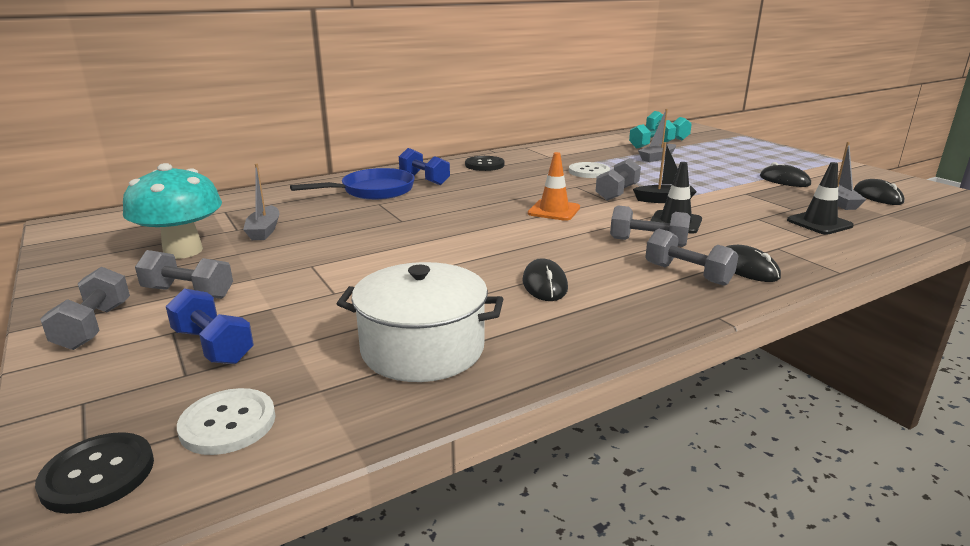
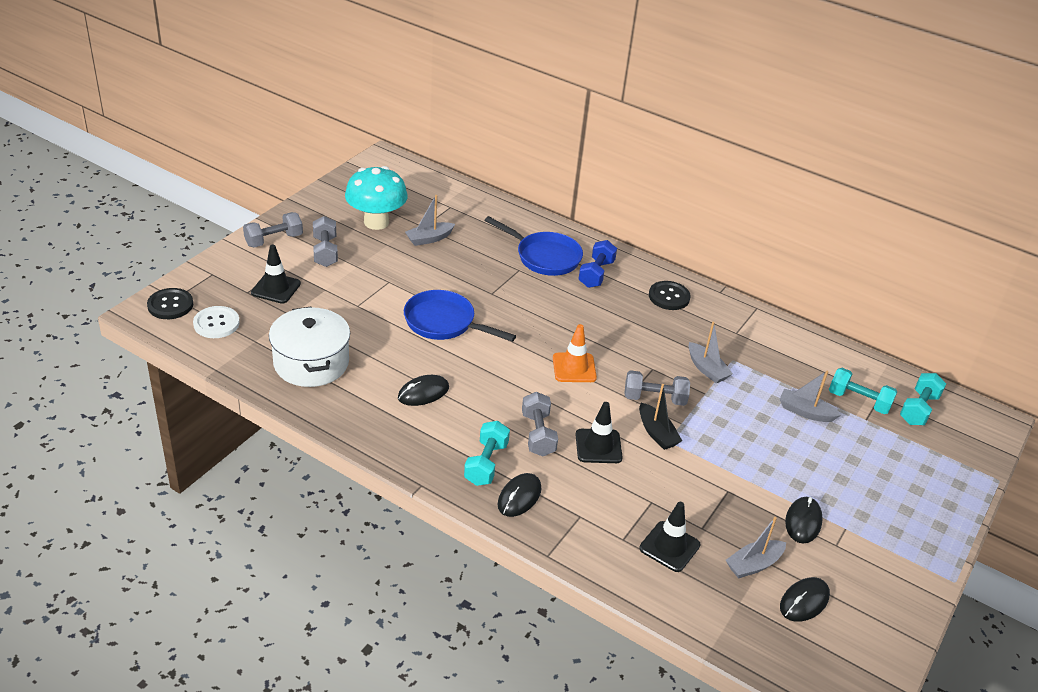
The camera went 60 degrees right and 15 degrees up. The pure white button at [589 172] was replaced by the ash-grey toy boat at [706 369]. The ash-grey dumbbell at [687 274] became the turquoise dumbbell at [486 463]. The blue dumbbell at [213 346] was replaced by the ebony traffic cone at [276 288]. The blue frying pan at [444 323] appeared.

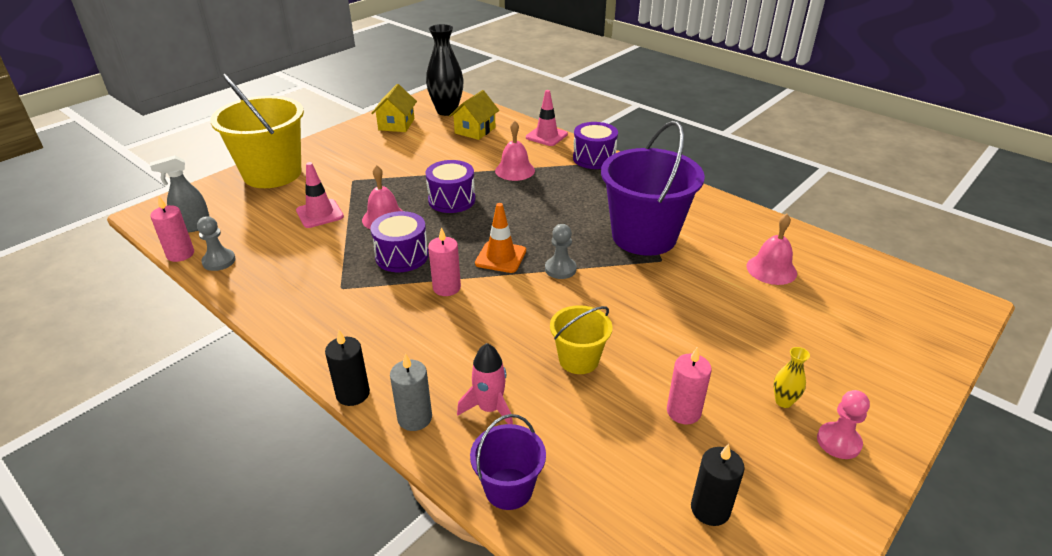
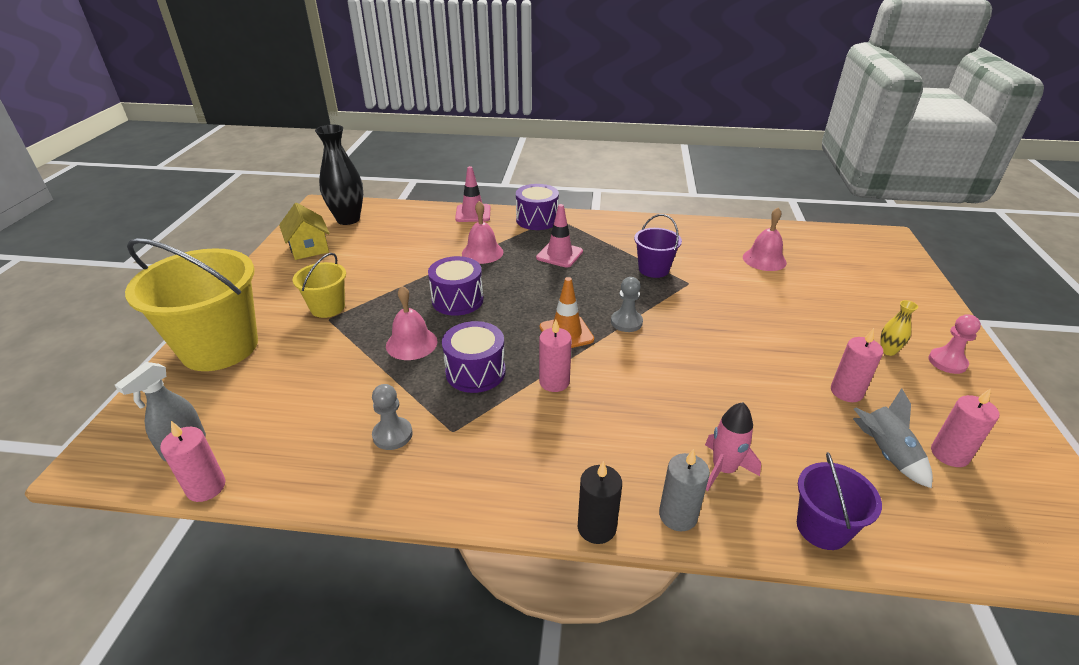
The camera went 35 degrees left and 0 degrees up. The golden toy house at [475 130] disappeared. The purple pail at [644 236] changed to 0.50 times the size. The pink traffic cone moved from [320 214] to [559 255]. The ash-grey pawn moved from [219 261] to [392 435]. The golden pail moved from [578 359] to [327 307]. The ebony pillar candle at [710 509] became the pink pillar candle at [949 454]. The ash-grey spaceship at [885 454] appeared.

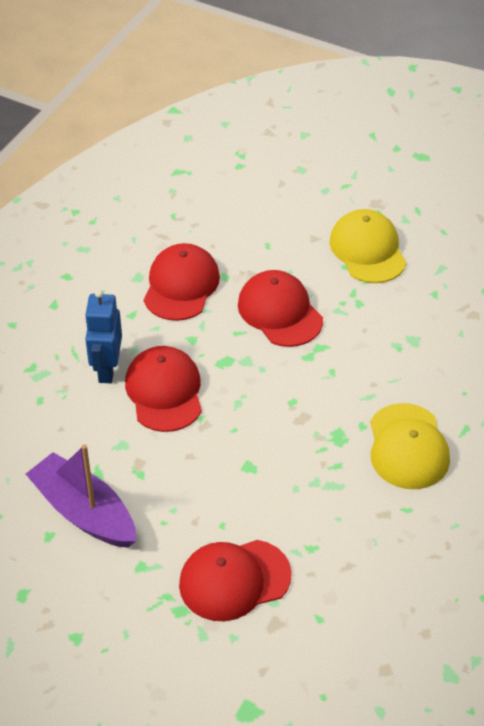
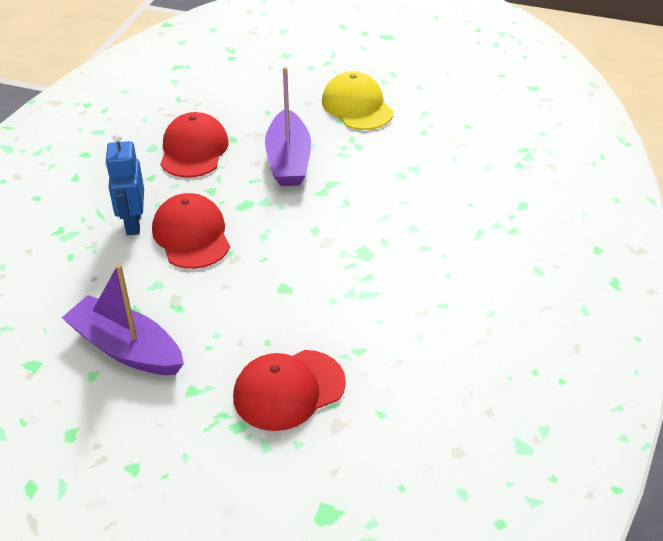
The camera went 10 degrees left and 5 degrees down. The scarlet peaked cap at [280 312] was replaced by the purple toy boat at [288 160]. The golden peaked cap at [407 447] disappeared.

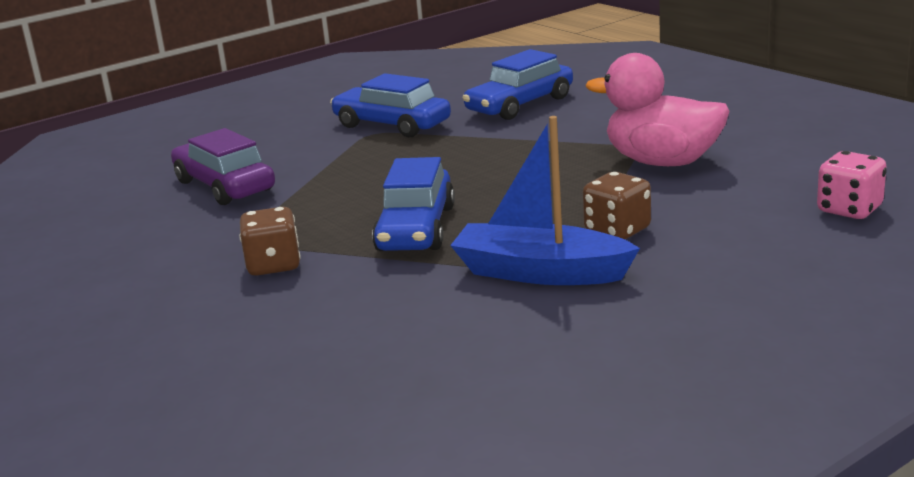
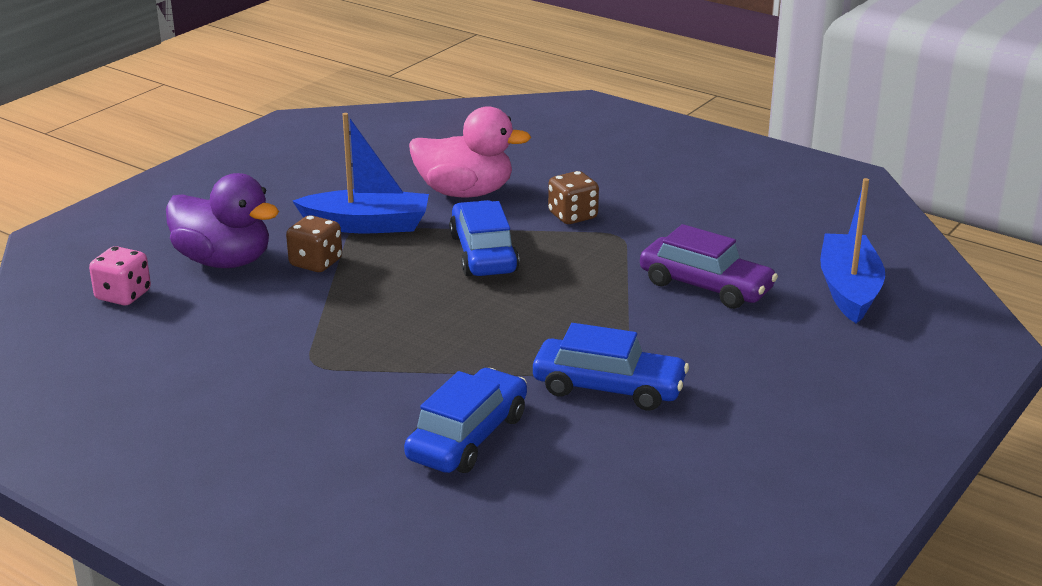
The camera went 160 degrees right and 5 degrees up. The pink duck moved from [662 162] to [465 192]. The purple duck at [224 261] appeared. The blue toy boat at [849 290] appeared.

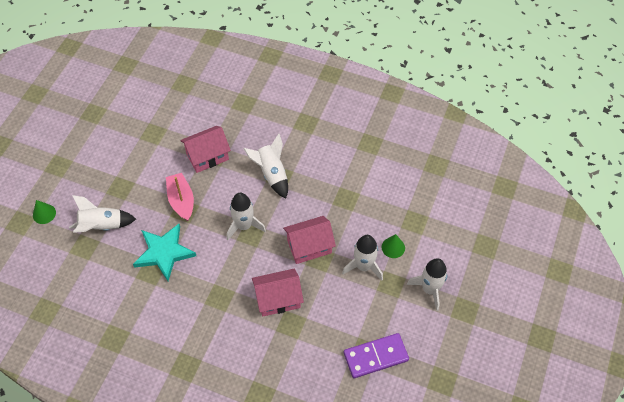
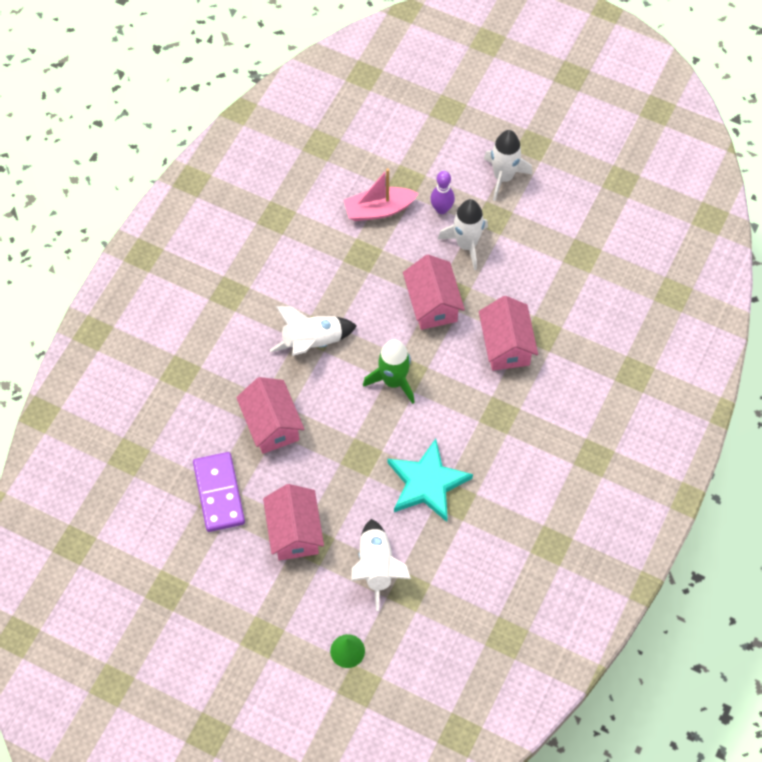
The camera went 85 degrees left and 5 degrees up. The pink toy boat moved from [181 200] to [379 210]. The pure white spaceship at [244 226] became the green spaceship at [393 381]. The green cone at [393 247] was replaced by the purple skittle at [441 209]. The purple domino tile moved from [375 356] to [219 493]. The pink toy house at [294 532] appeared.

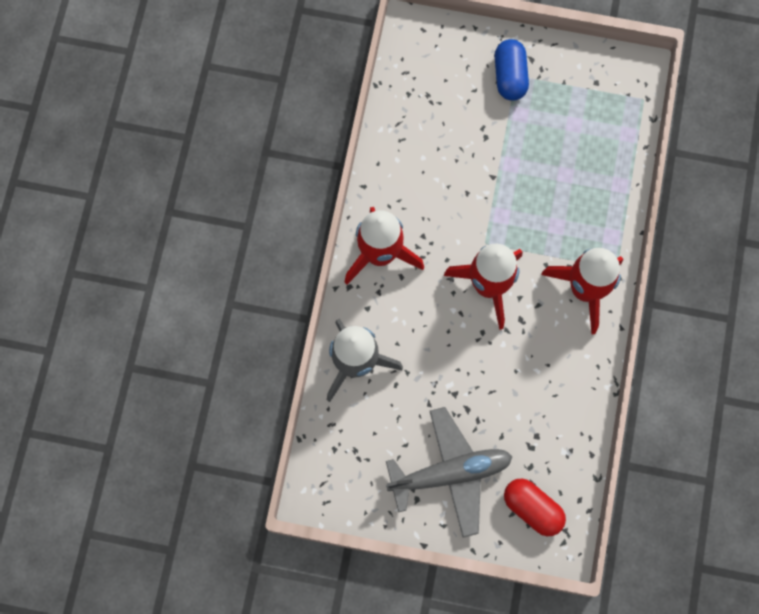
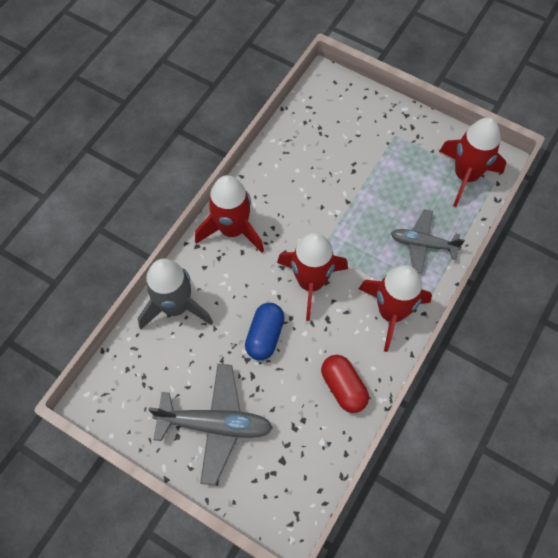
The camera went 20 degrees right and 10 degrees down. The blue pill moved from [510 76] to [265 336]. The scarlet pill moved from [532 508] to [343 387]. The scarlet spaceship at [465 176] appeared. The ash-grey plane at [423 244] appeared.

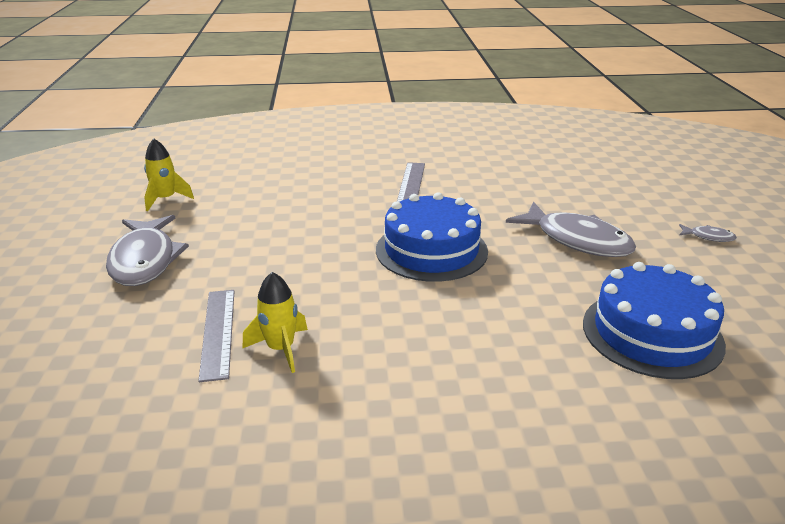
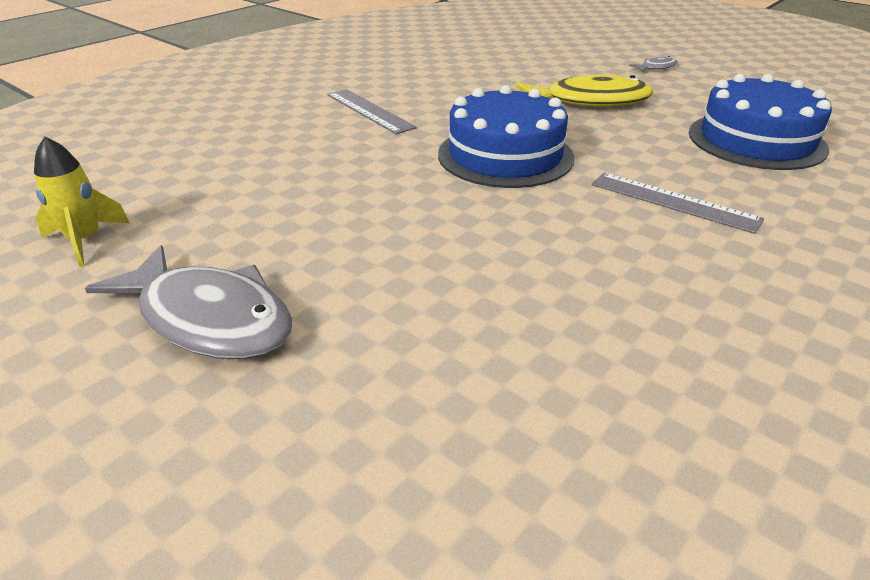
The camera went 45 degrees left and 5 degrees up. The ash-grey fish at [577 240] became the golden fish at [589 101]. The golden spaceship at [281 349] disappeared. The ash-grey measuring stick moved from [218 332] to [673 202].

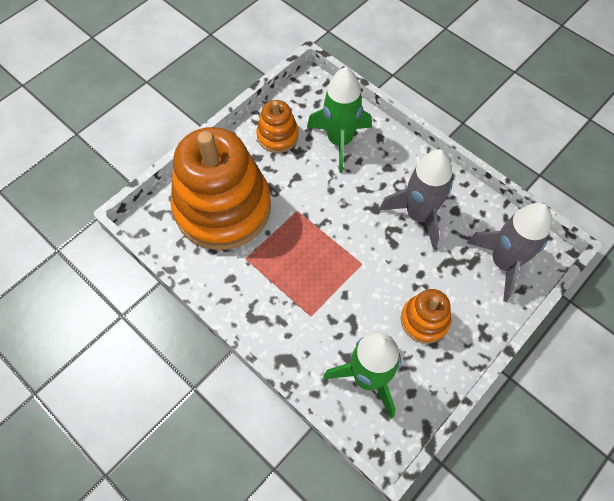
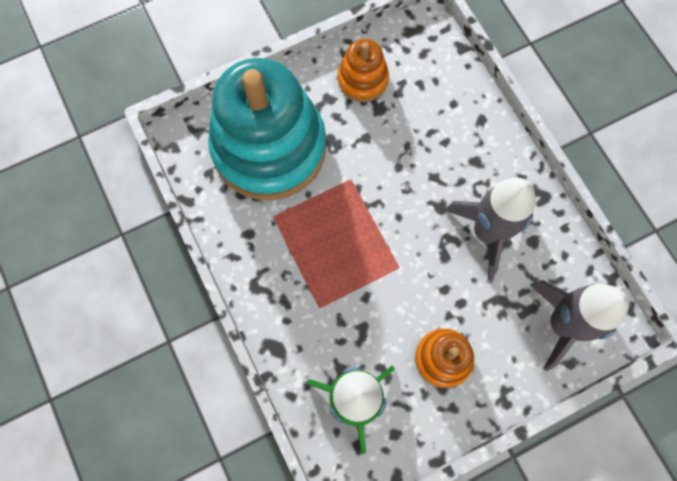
The camera went 20 degrees right and 10 degrees up. The green spaceship at [339 141] disappeared. The bright orange ring stacker at [223 207] became the turquoise ring stacker at [269 147].

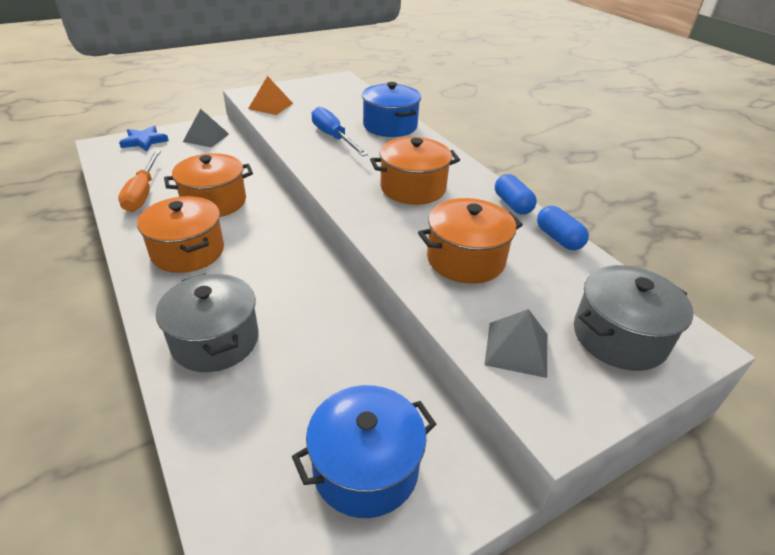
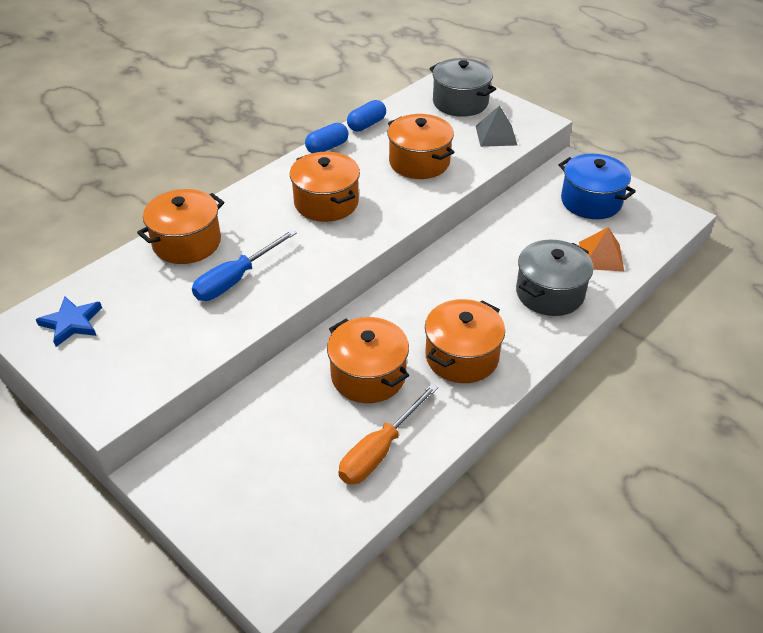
The camera went 105 degrees left and 5 degrees up. The bright orange pyramid moved from [270 106] to [601 256]. The blue cooking pot at [390 126] became the bright orange cooking pot at [187 242]. The ash-grey pyramid at [206 137] disappeared. The blue five-pointed star moved from [144 141] to [72 323]. The bright orange flat screwdriver at [143 193] turned 150 degrees clockwise.

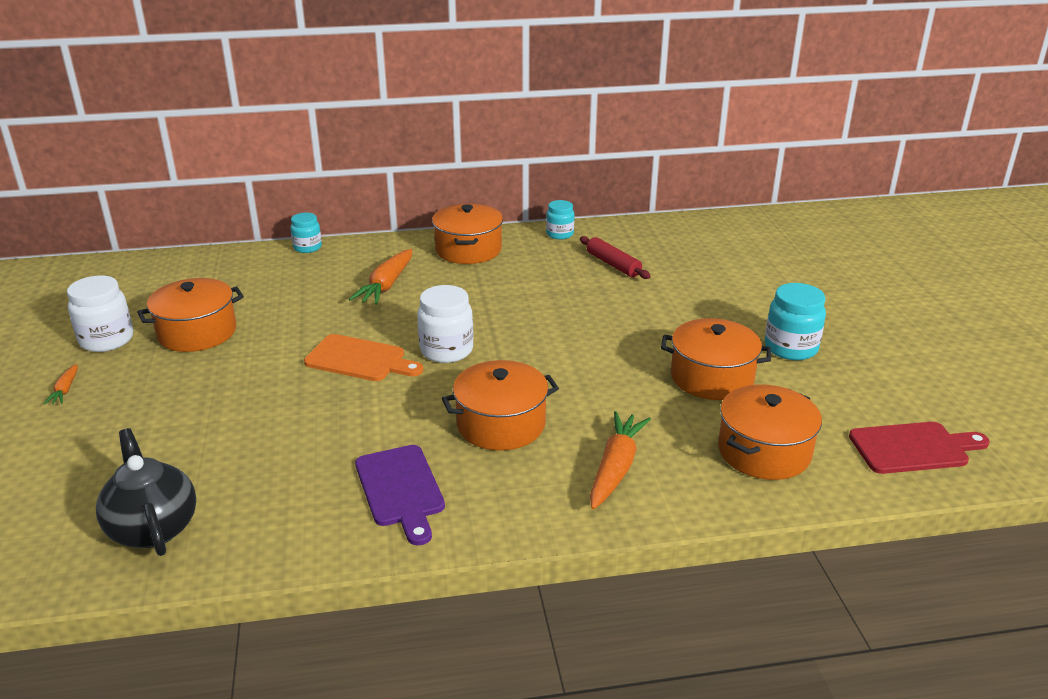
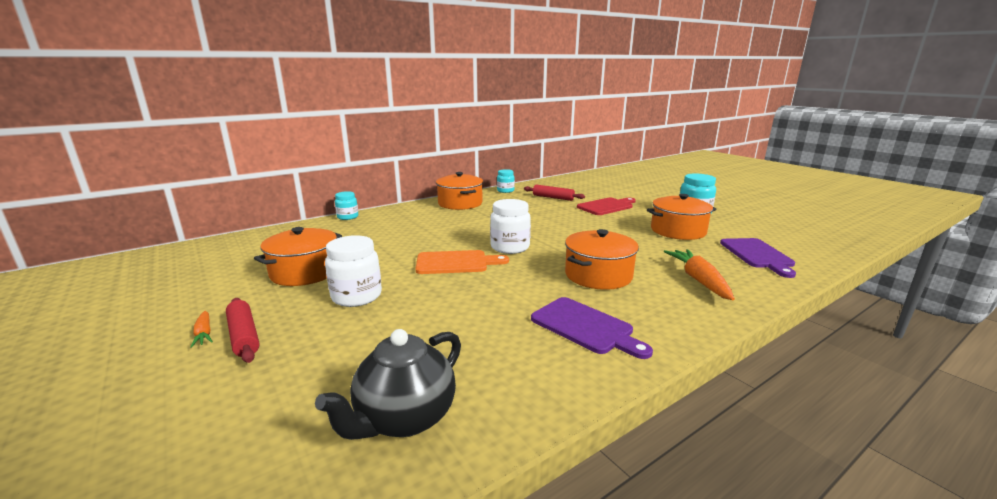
The camera went 25 degrees left and 10 degrees down. The bright orange toy carrot at [386 285] disappeared. The pure white jam jar moved from [107 340] to [356 296]. The bright orange cooking pot at [764 451] was replaced by the purple bread board at [757 255]. The scarlet bread board moved from [913 448] to [606 206]. The ebony china teapot at [153 528] turned 90 degrees counterclockwise. The scarlet pastry roller at [244 336] appeared.

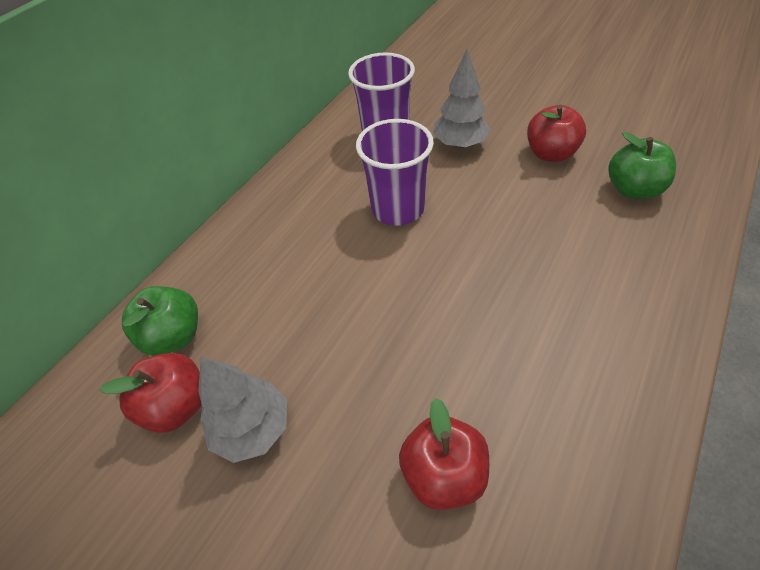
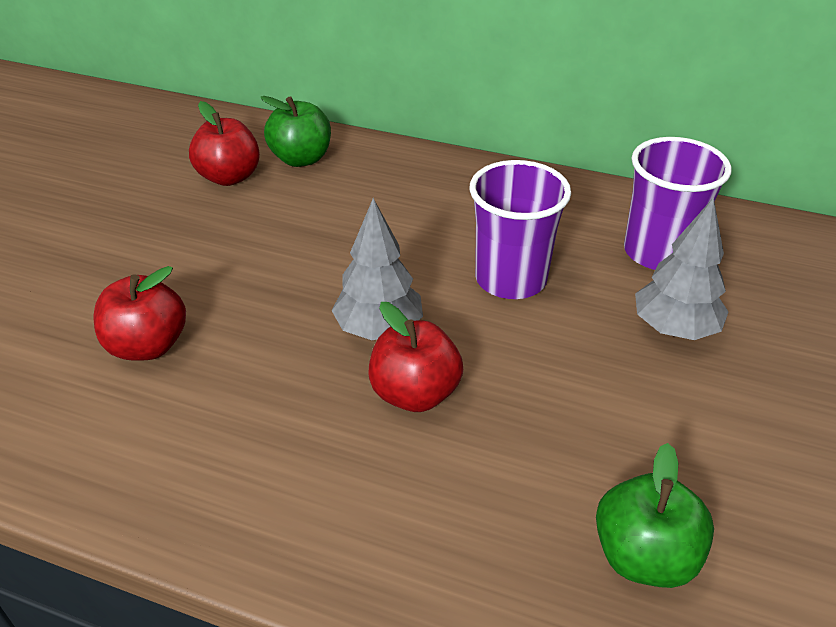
The camera went 75 degrees right and 10 degrees down. The scarlet apple moved from [550 154] to [415 393]. The ash-grey fir tree moved from [253 428] to [379 329].

